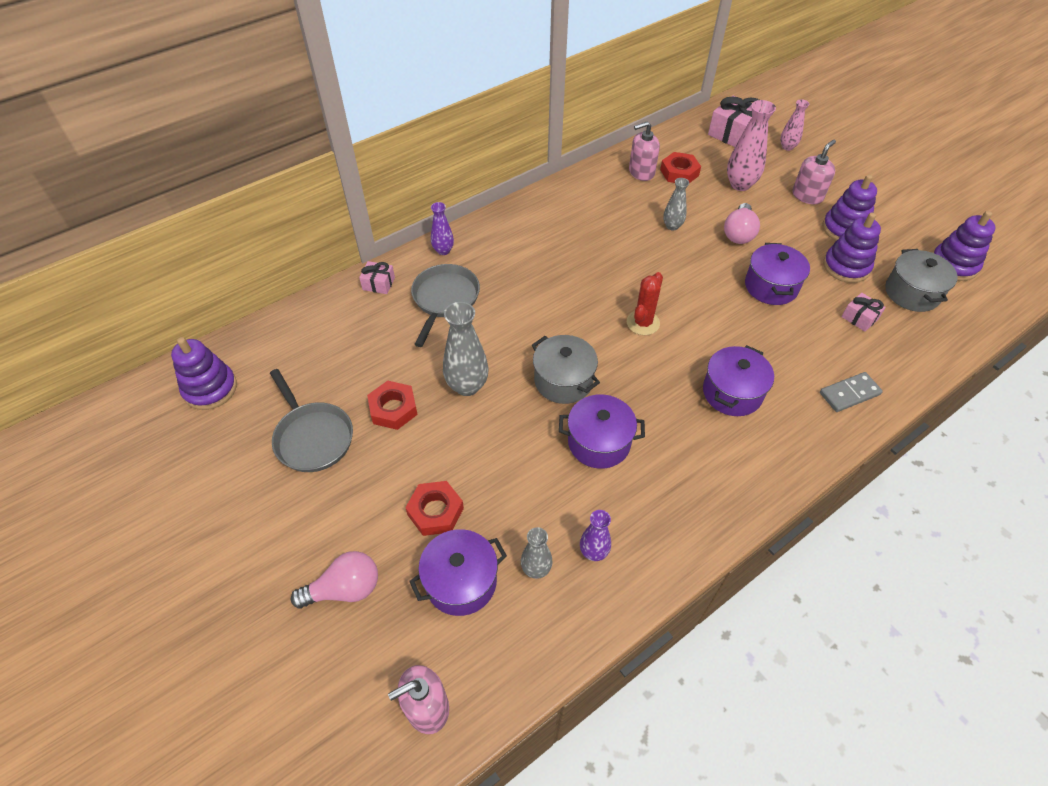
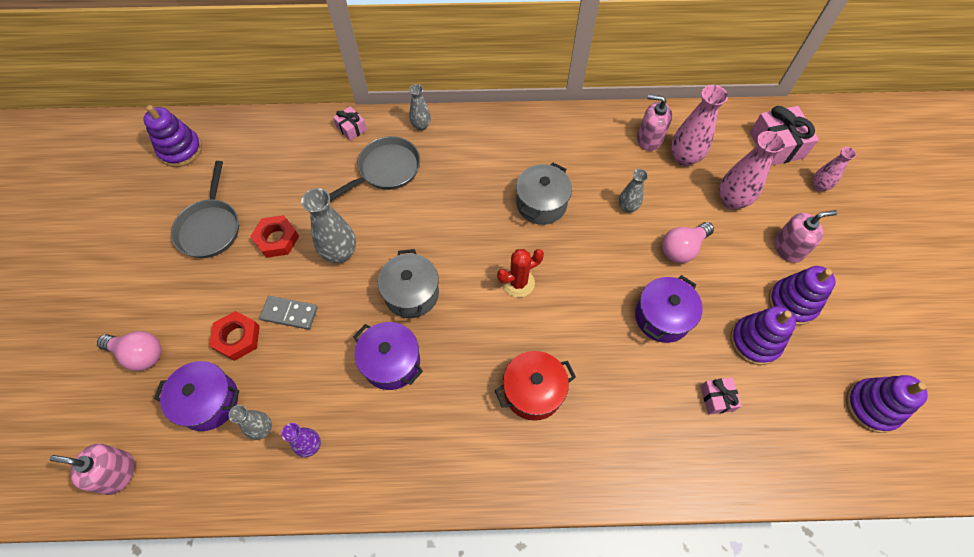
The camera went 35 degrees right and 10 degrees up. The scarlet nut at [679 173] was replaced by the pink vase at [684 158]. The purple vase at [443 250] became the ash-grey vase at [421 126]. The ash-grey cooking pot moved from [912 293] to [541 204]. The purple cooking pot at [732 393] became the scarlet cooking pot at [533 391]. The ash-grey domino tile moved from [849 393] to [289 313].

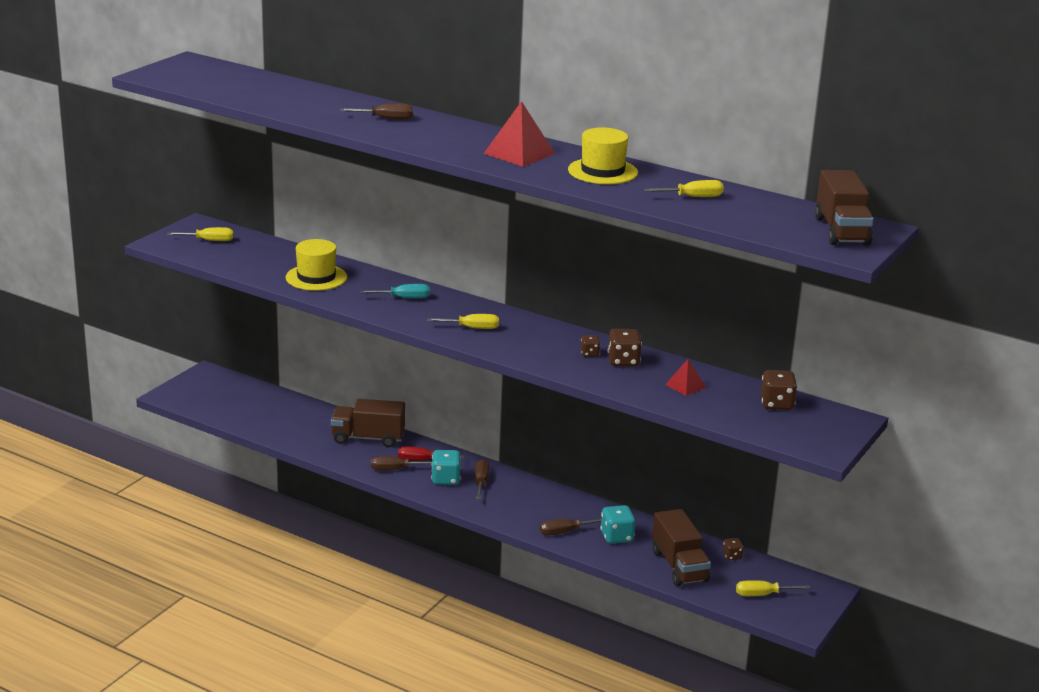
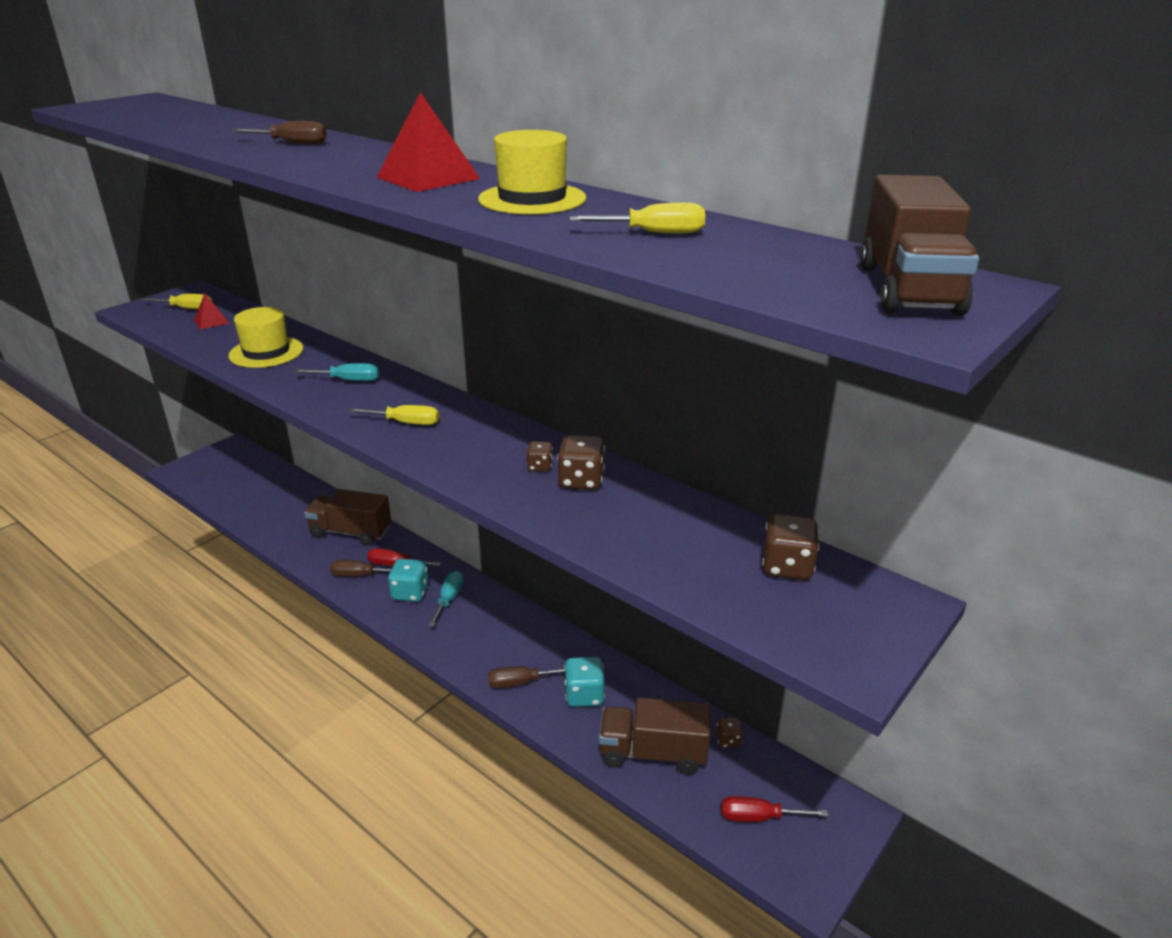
The camera went 10 degrees right and 5 degrees up. The scarlet pyramid moved from [685 386] to [211 321]. The dark brown flat screwdriver at [481 482] became the turquoise flat screwdriver at [449 599]. The dark brown toy truck at [679 566] turned 105 degrees clockwise. The golden flat screwdriver at [762 595] became the scarlet flat screwdriver at [759 817].

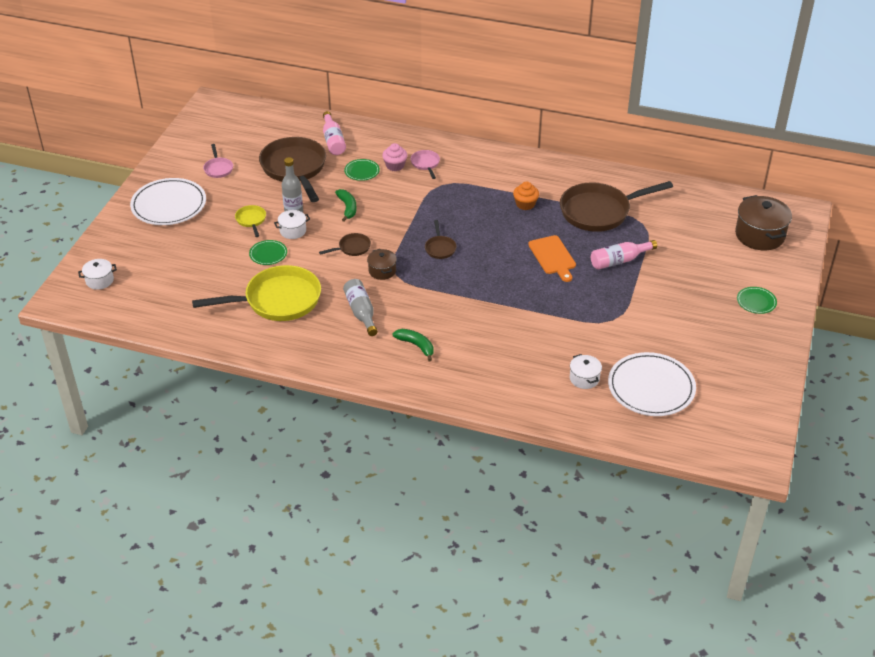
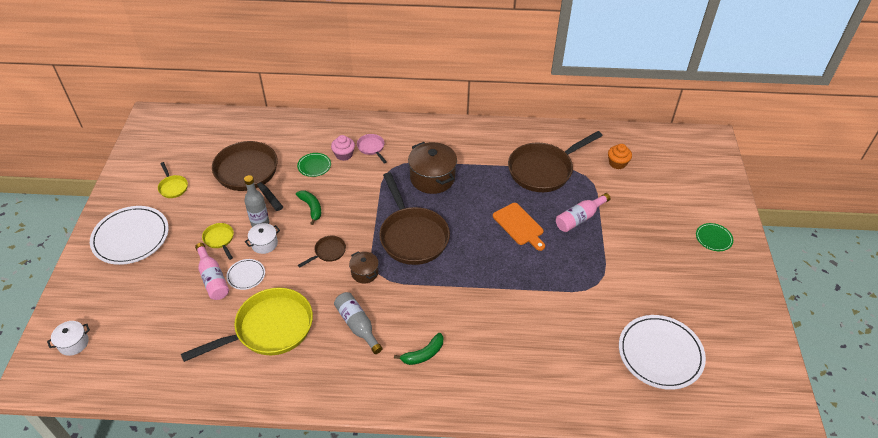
The camera went 15 degrees left and 5 degrees up. The pink drink bottle moved from [333 141] to [213 278]. The pink frying pan at [218 168] became the golden frying pan at [173 187]. The bright orange fairy cake moved from [525 204] to [617 163]. The dark brown cooking pot moved from [759 235] to [432 178]. The dark brown frying pan at [440 248] changed to 2.25 times the size. The green flat dish at [268 254] became the pure white flat dish at [246 275]. The green banana fruit at [416 346] turned 120 degrees clockwise. The pure white cooking pot at [584 378] disappeared.

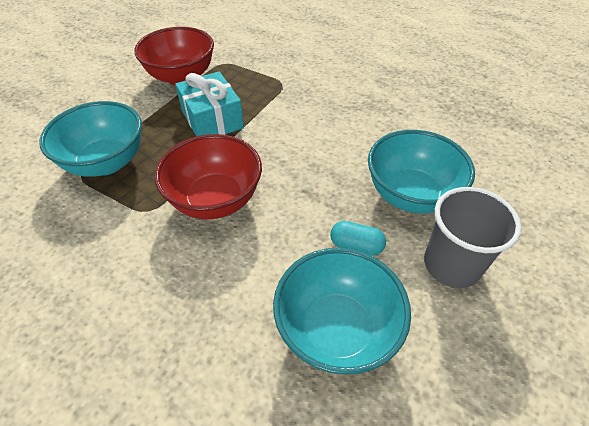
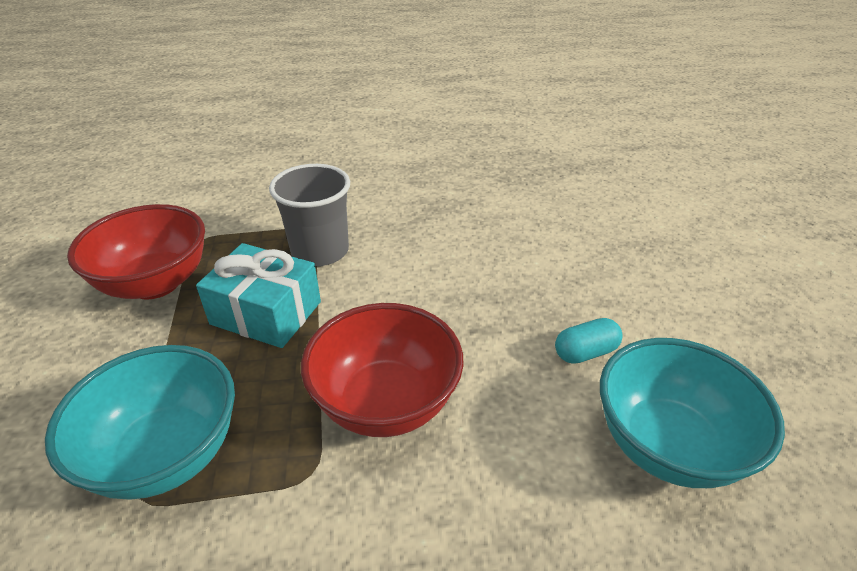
The camera went 40 degrees left and 10 degrees down. The turquoise bowl at [410 195] disappeared. The ash-grey tumbler moved from [451 265] to [320 251].

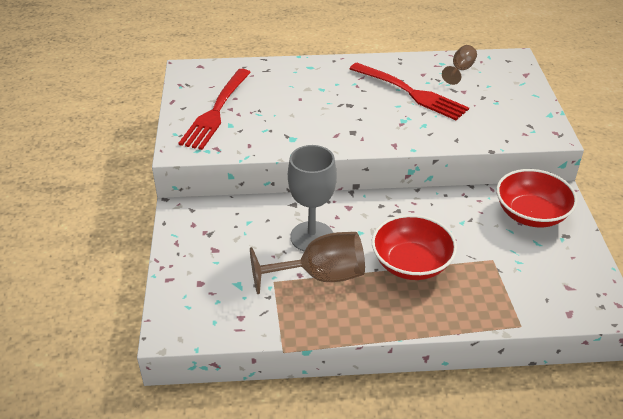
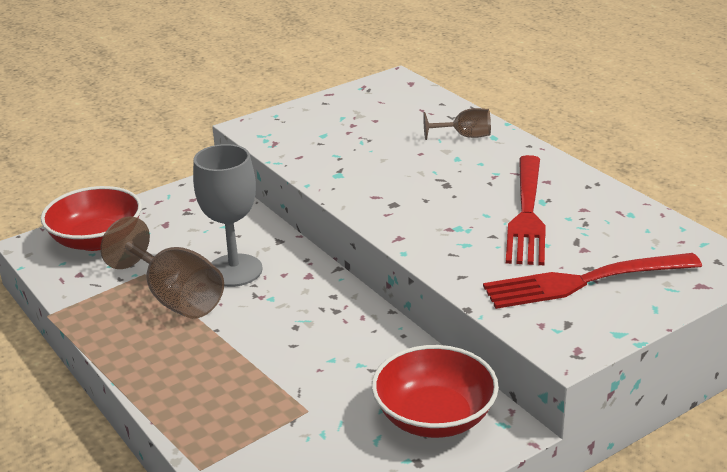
The camera went 60 degrees right and 10 degrees down. The dark brown goblet moved from [460 70] to [465 136]. The scarlet table fork moved from [216 111] to [584 281]. The scarlet bowl moved from [411 263] to [96 240].

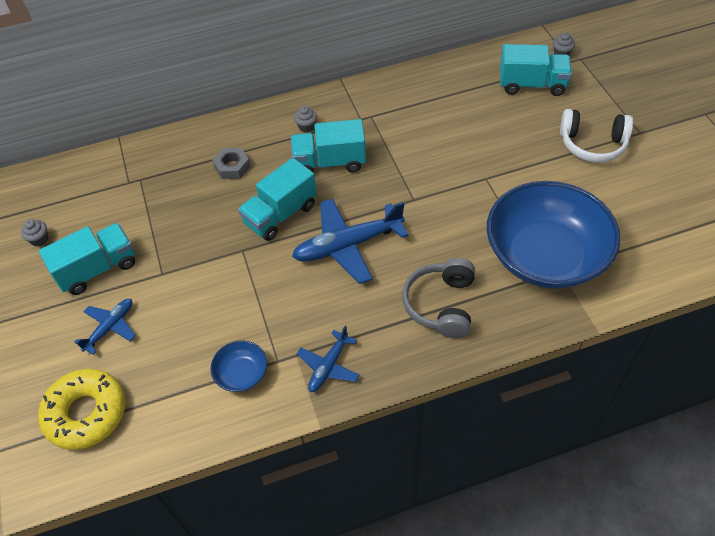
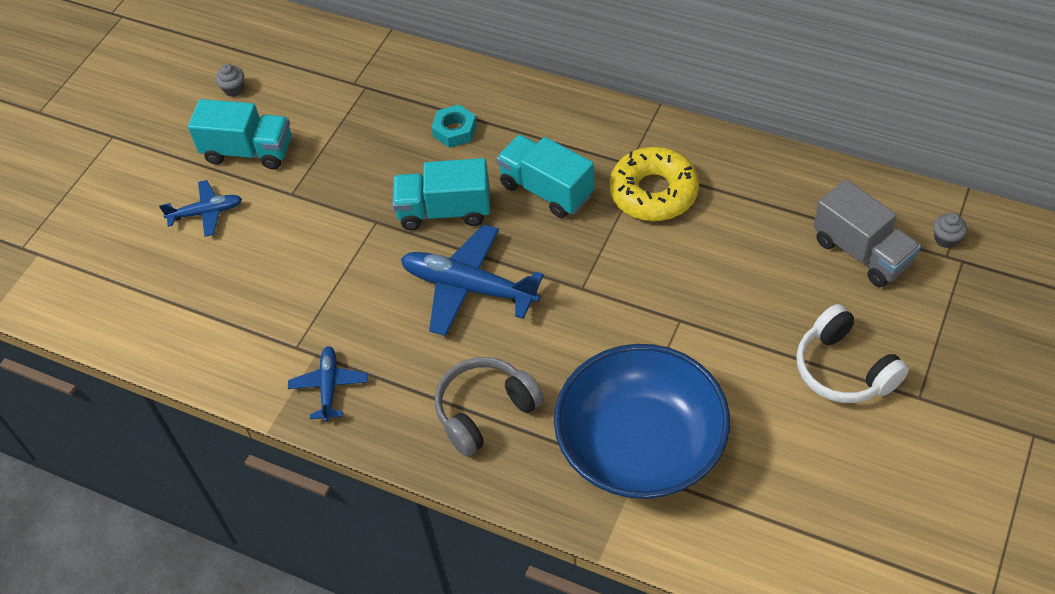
The camera went 45 degrees right and 0 degrees up. The turquoise toy truck at [532 85] became the ash-grey toy truck at [862 252]. The ash-grey fairy cake at [306 127] disappeared. The ash-grey nut at [232 167] became the turquoise nut at [455 130]. The blue plane at [328 366] turned 105 degrees clockwise. The blue bowl at [242 374] disappeared. The golden glazed donut moved from [86 413] to [653 192].

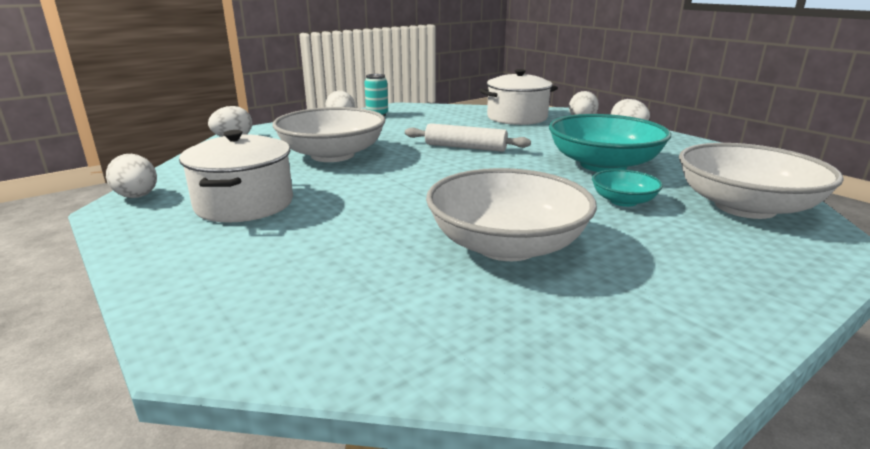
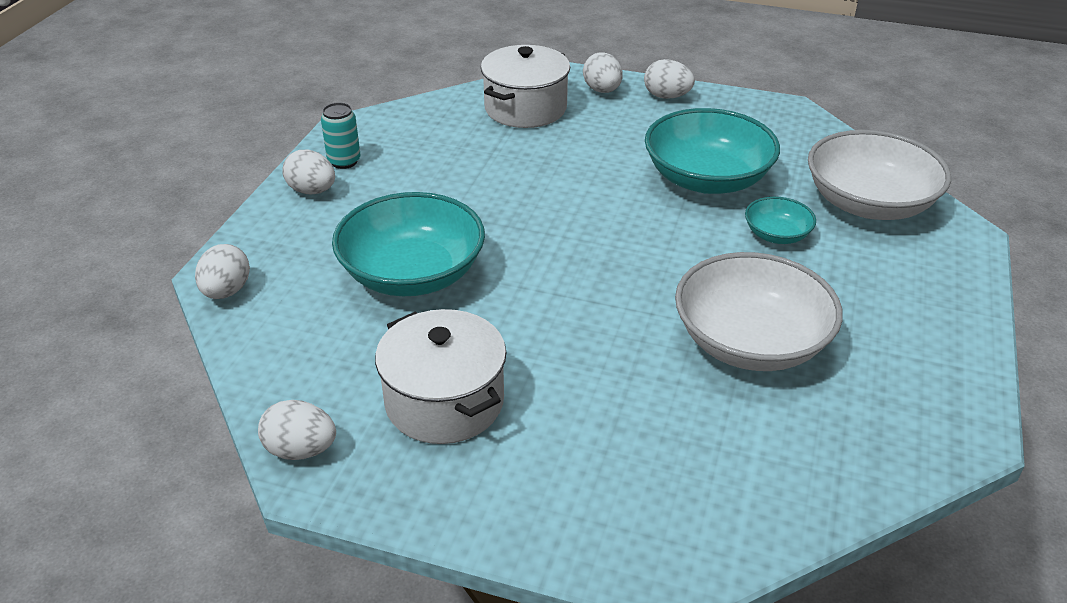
The camera went 35 degrees left and 15 degrees up. The pure white bowl at [332 155] became the turquoise bowl at [412 274]. The pure white pastry roller at [465 147] disappeared.

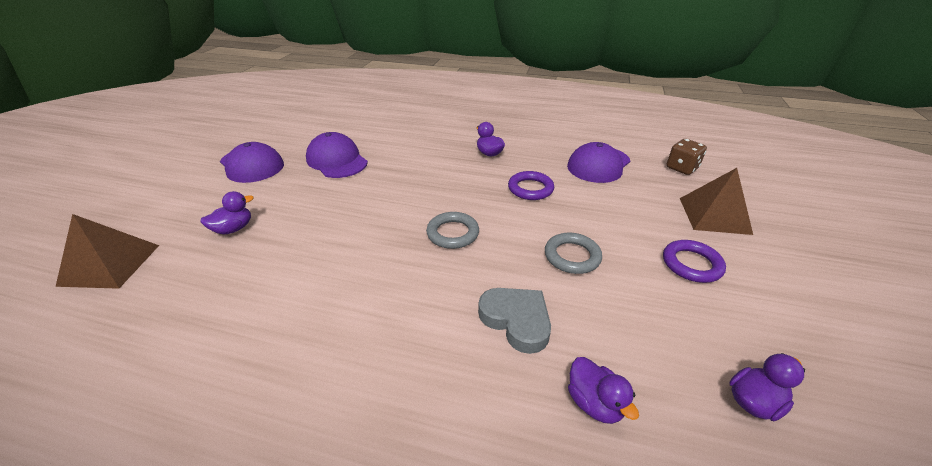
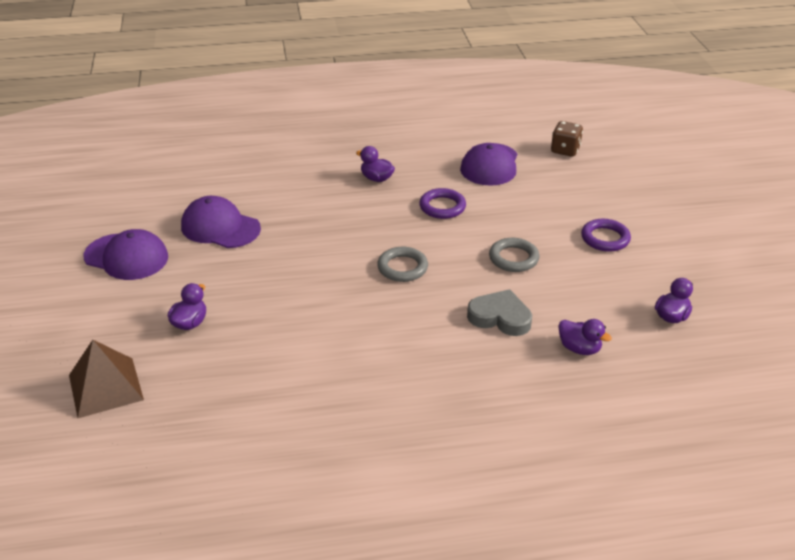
The camera went 25 degrees left and 0 degrees up. The dark brown pyramid at [714 215] disappeared.

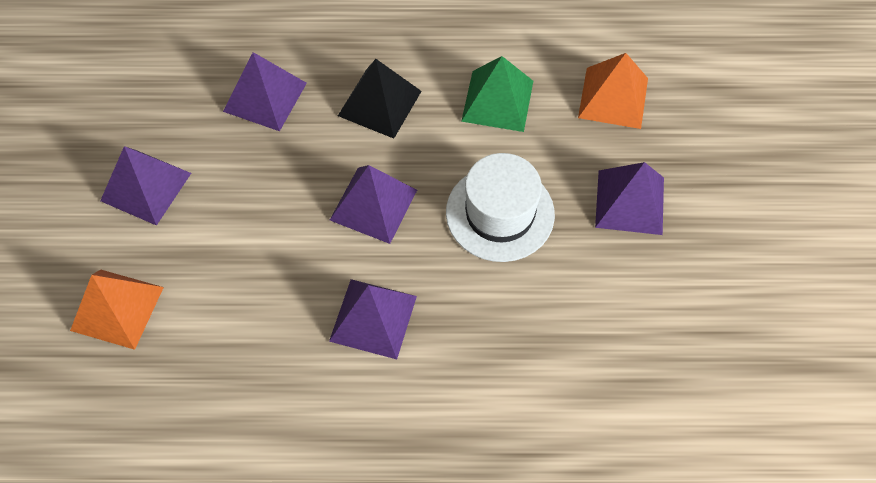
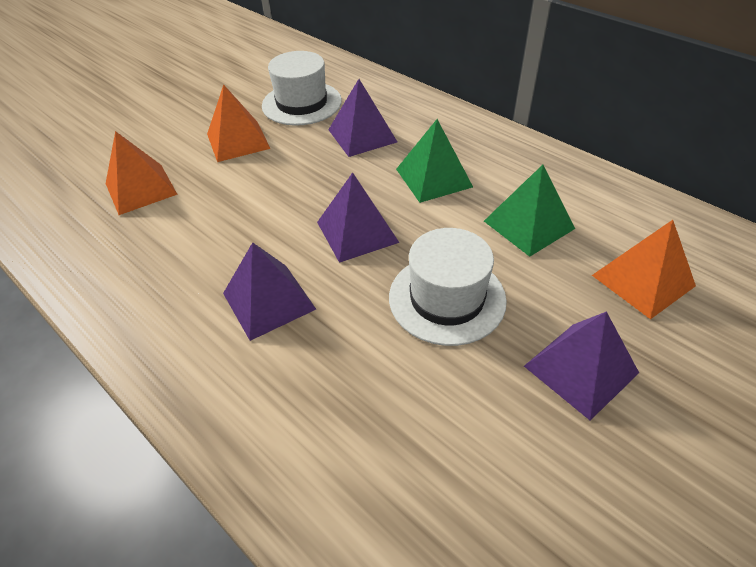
The camera went 45 degrees right and 15 degrees down. The ebony pyramid at [379 103] became the green pyramid at [433 178]. The purple pyramid at [146 187] became the bright orange pyramid at [238 141]. The pure white tall hat at [301 103] appeared.

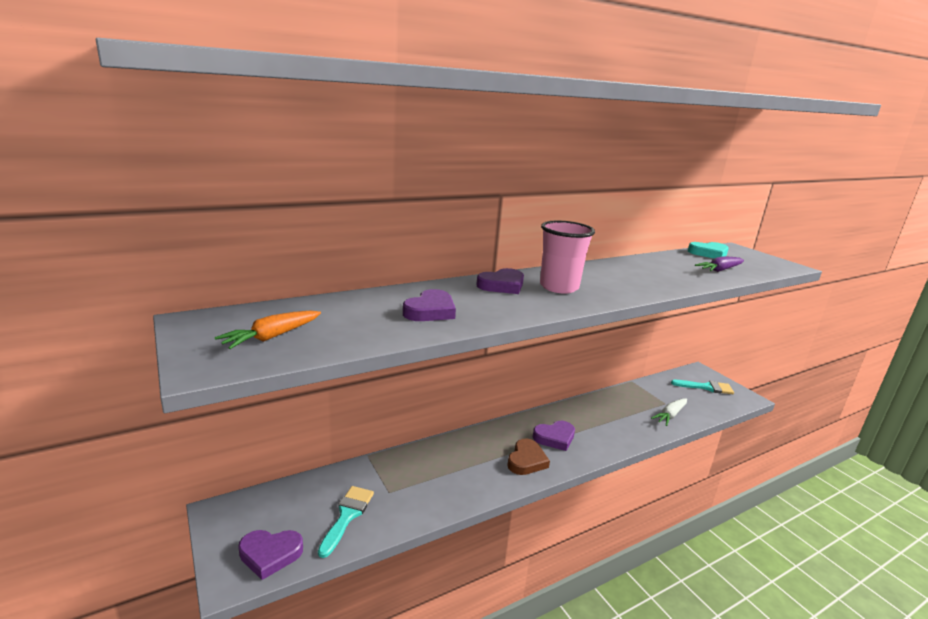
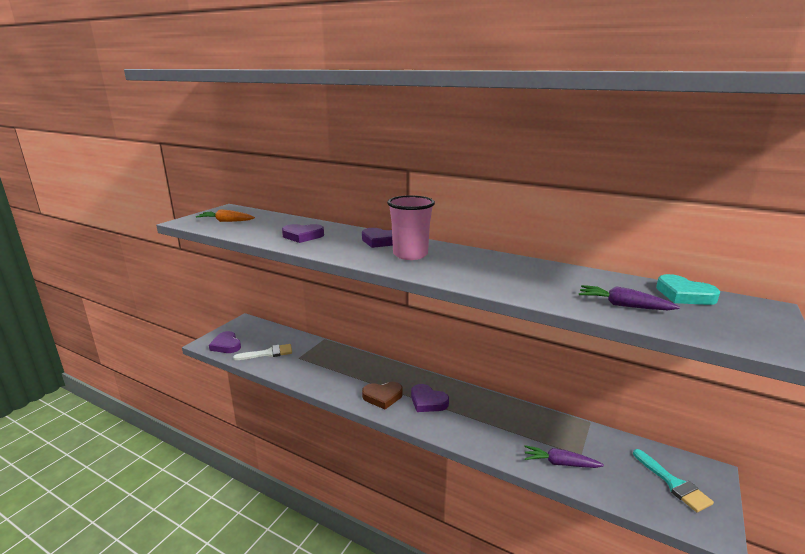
The camera went 60 degrees right and 0 degrees up. The pure white toy carrot at [670 415] became the purple toy carrot at [560 463]. The turquoise paintbrush at [347 516] became the pure white paintbrush at [268 353].

